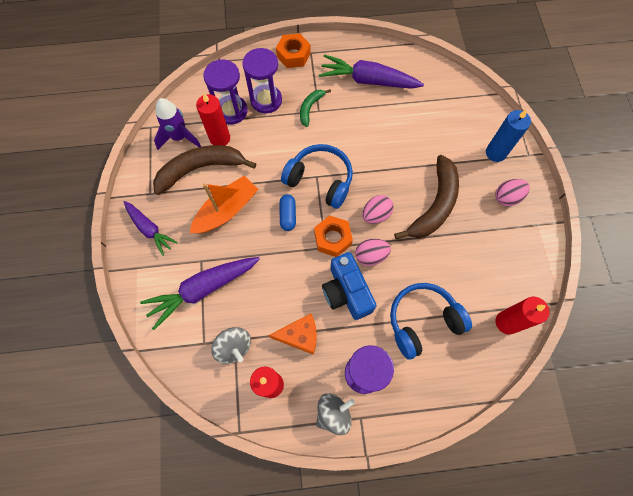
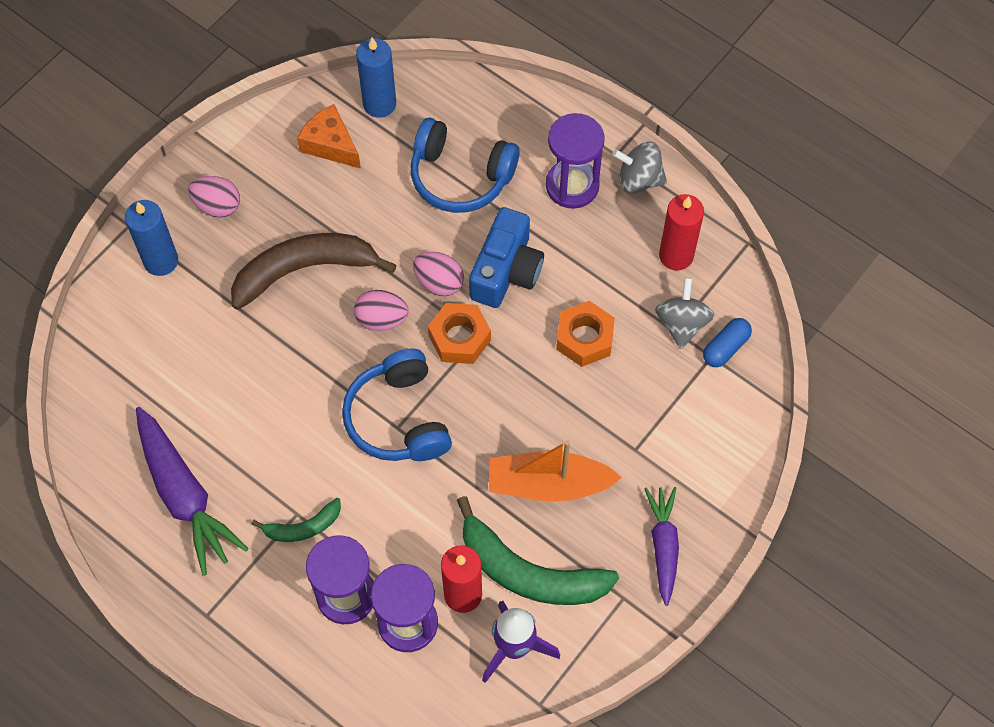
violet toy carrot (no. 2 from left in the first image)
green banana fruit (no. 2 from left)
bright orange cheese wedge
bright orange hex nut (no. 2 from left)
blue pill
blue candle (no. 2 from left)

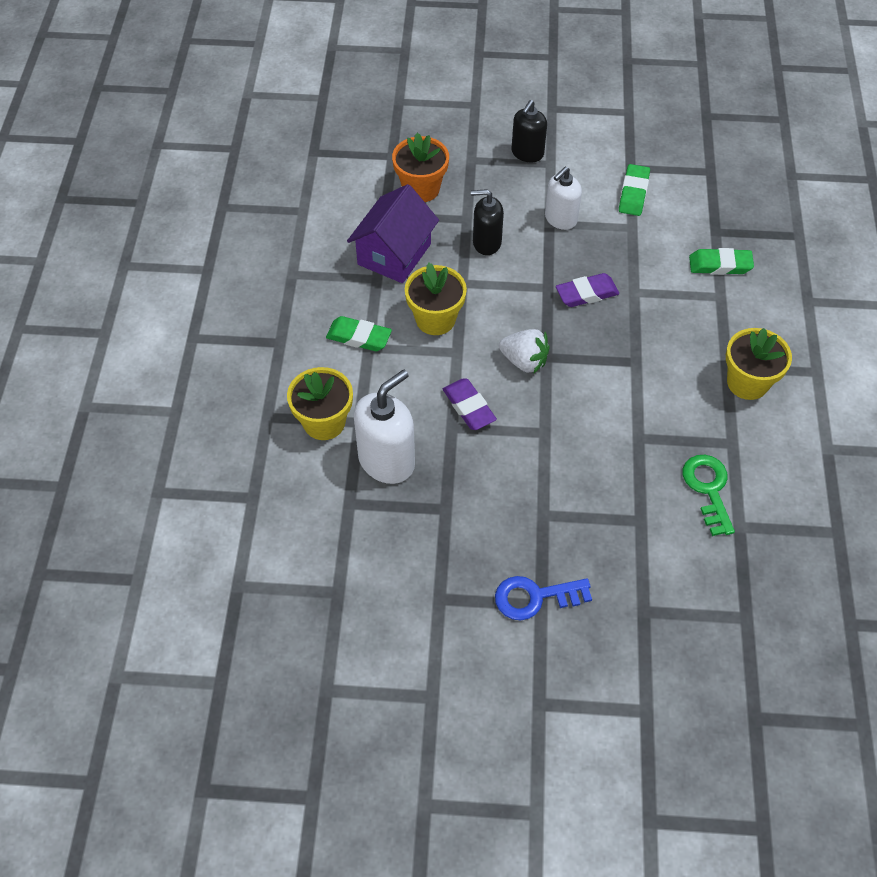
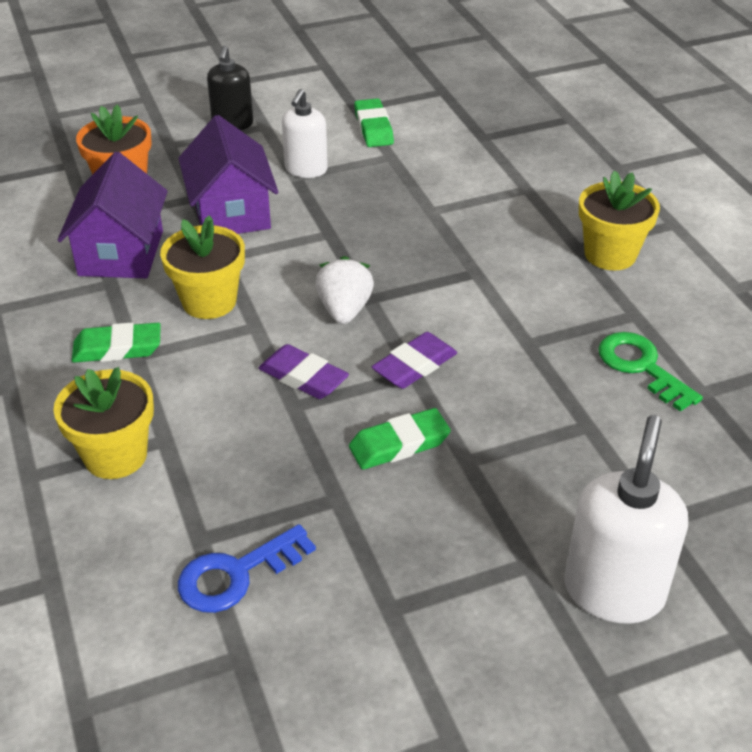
white pump bottle (no. 2 from left)
violet toy house (no. 2 from left)
blue door key
white toy strawberry
violet eraser (no. 2 from left)
green eraser (no. 3 from left)

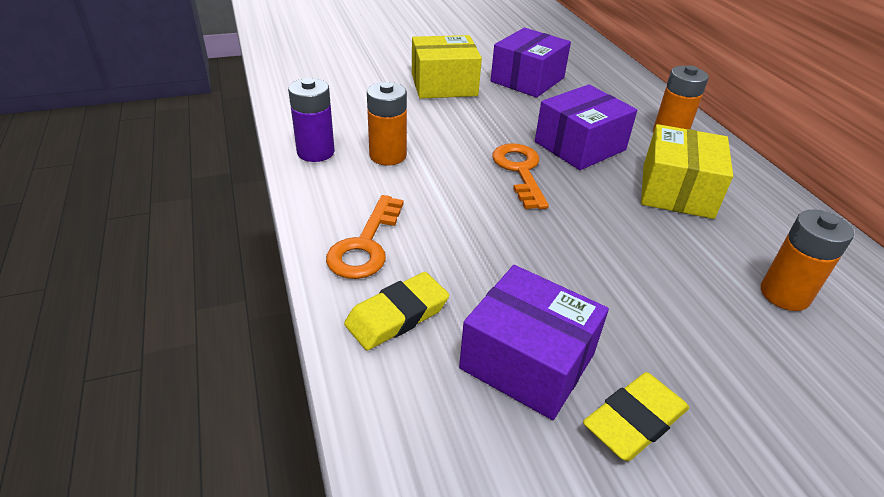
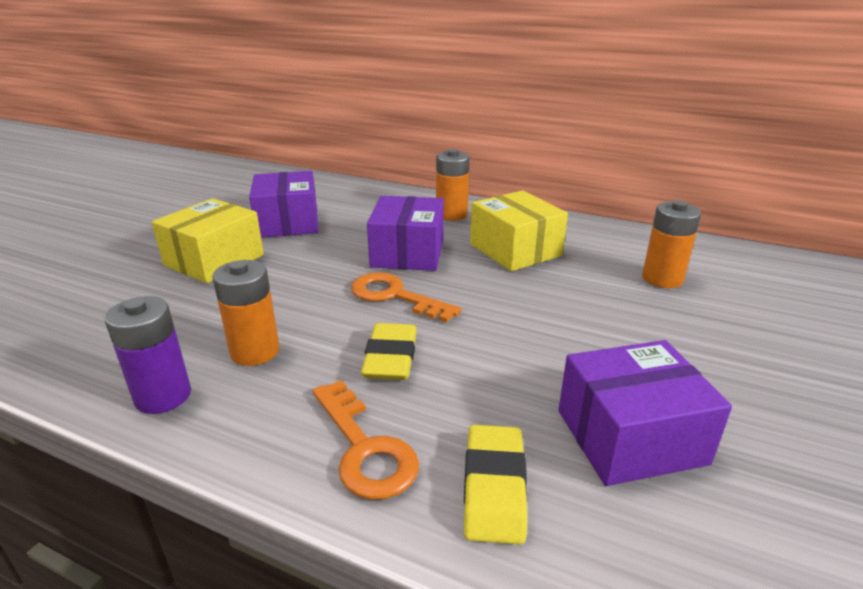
bright yellow eraser (no. 1 from left)

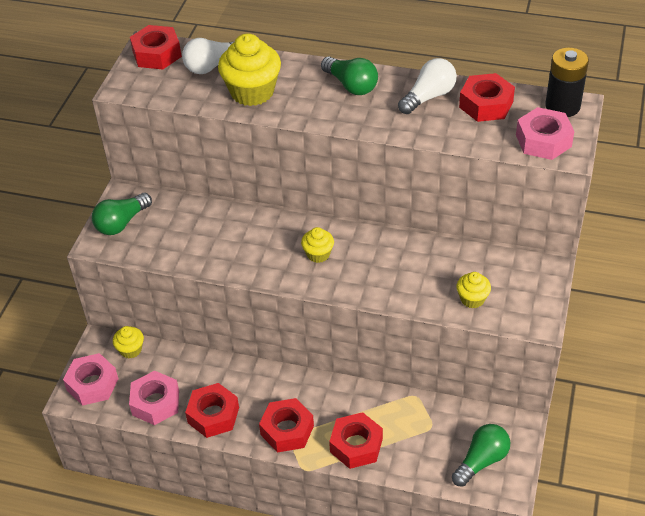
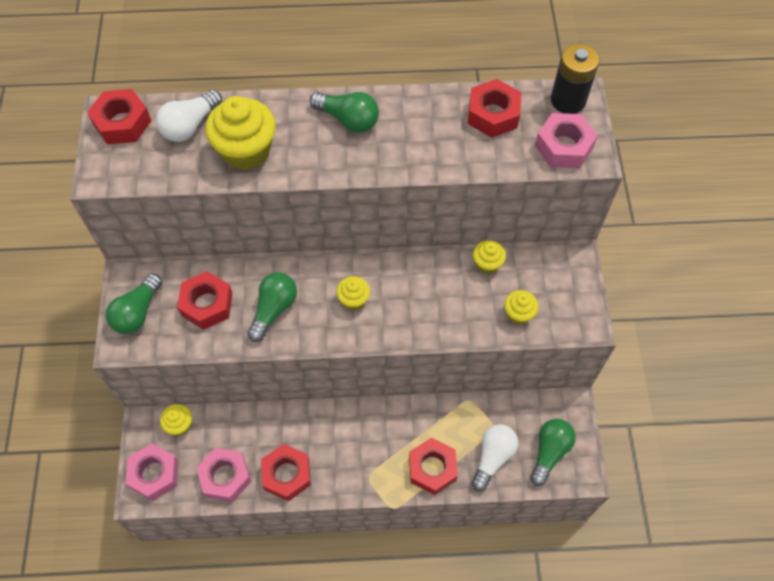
scarlet hex nut (no. 2 from left)
white bulb (no. 2 from left)
green bulb (no. 2 from left)
bright yellow muffin (no. 4 from left)

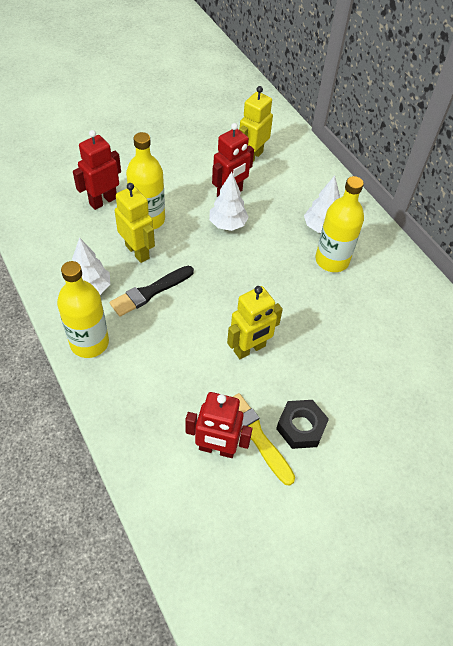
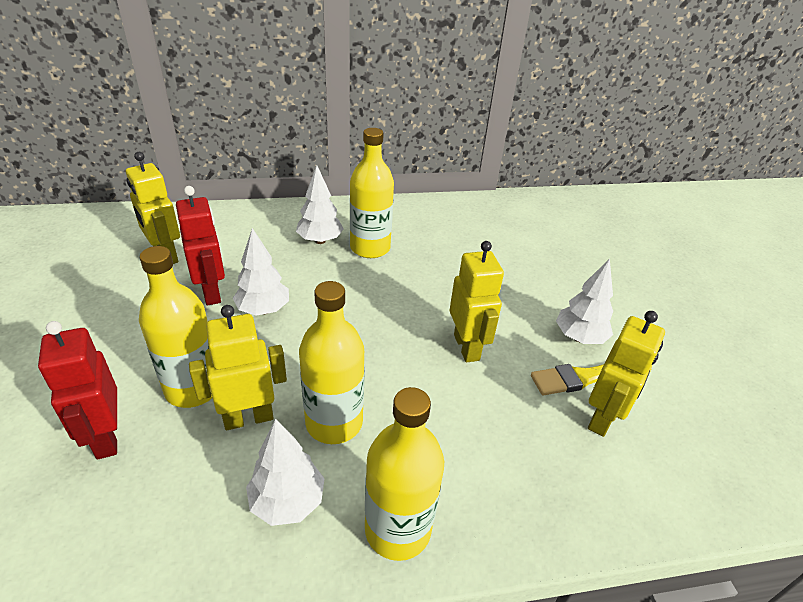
bright yellow drink bottle (no. 2 from left)
bright yellow toy robot (no. 4 from left)
white tree (no. 4 from left)

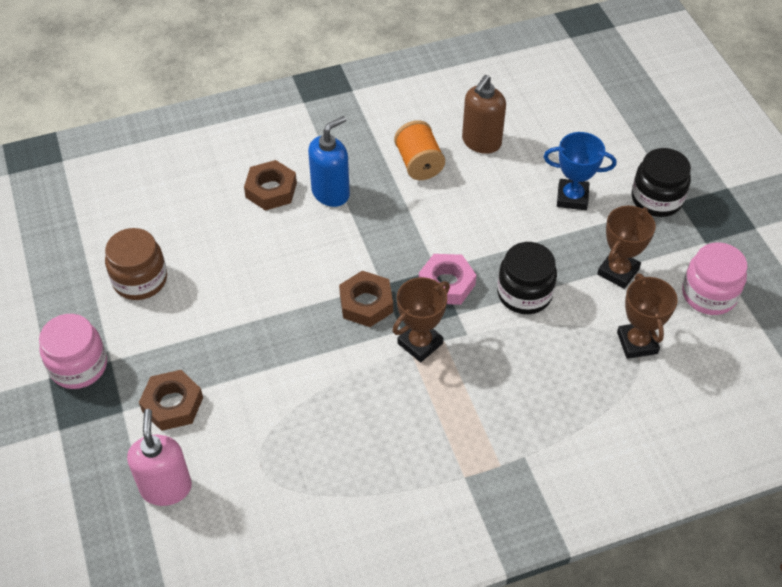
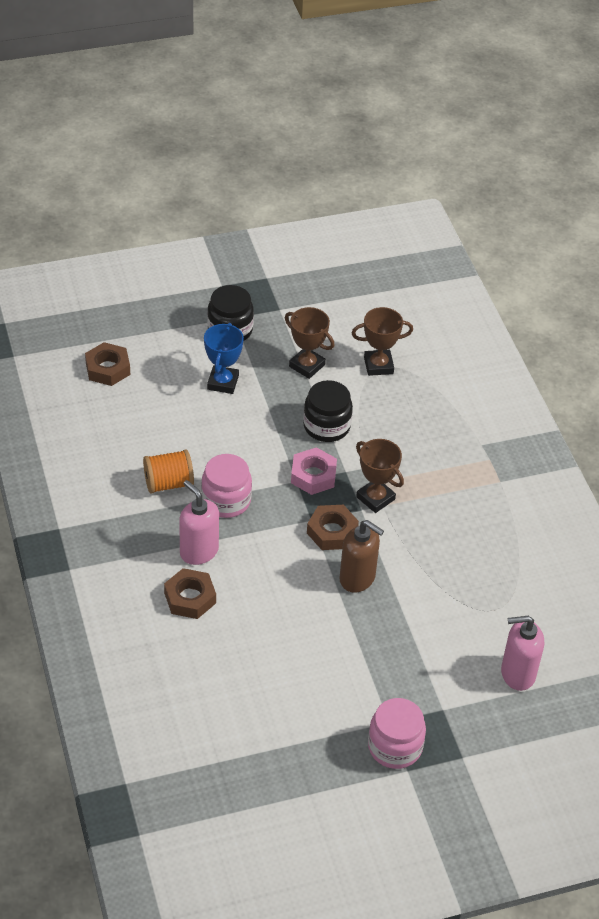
brown jam jar
brown hex nut (no. 1 from left)
rose-pink pump bottle (no. 1 from left)
brown pump bottle
rose-pink jam jar (no. 1 from left)

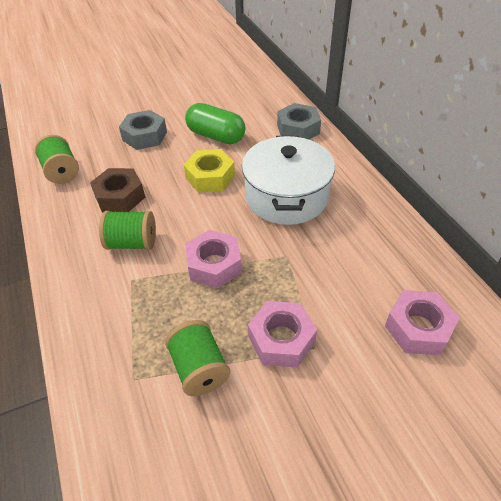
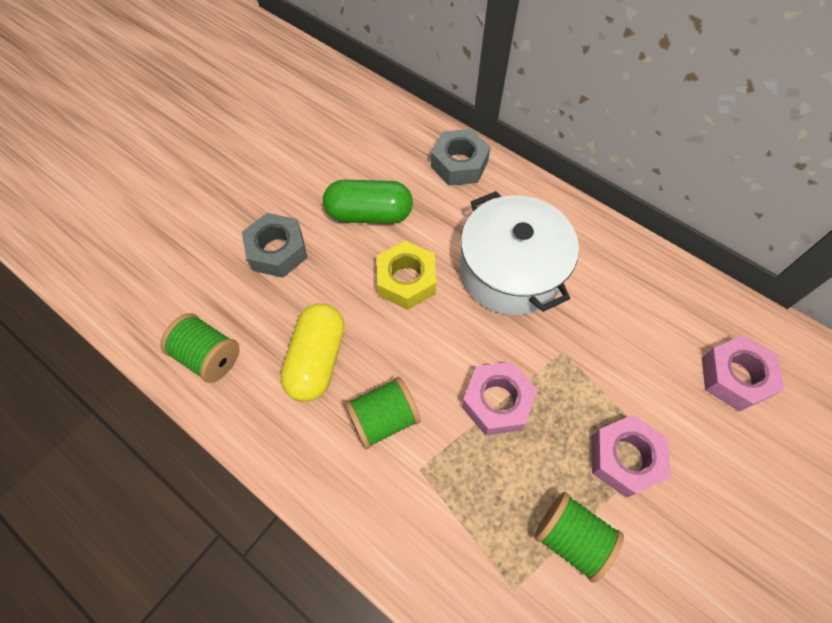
bright yellow pill

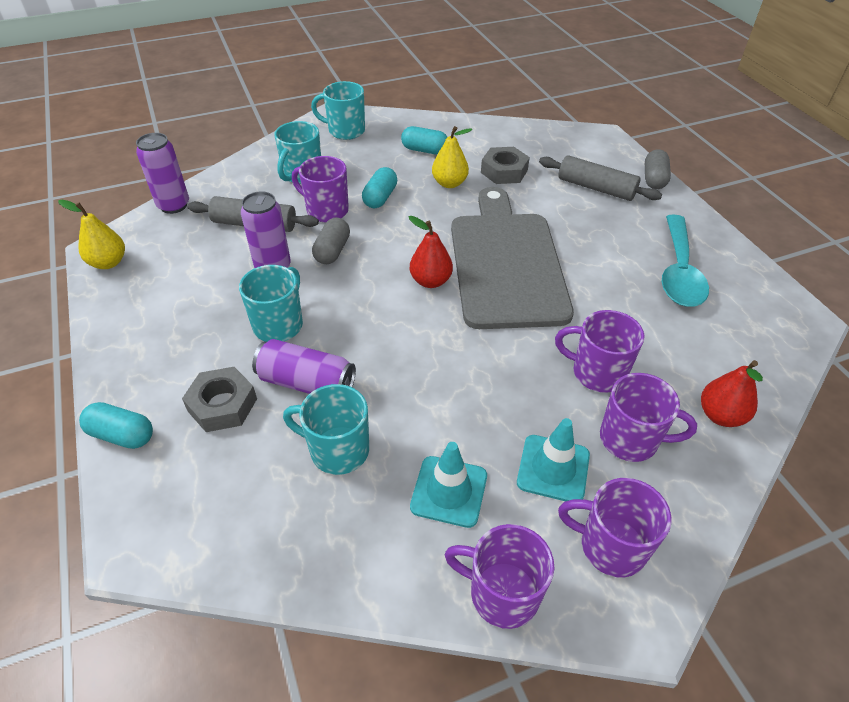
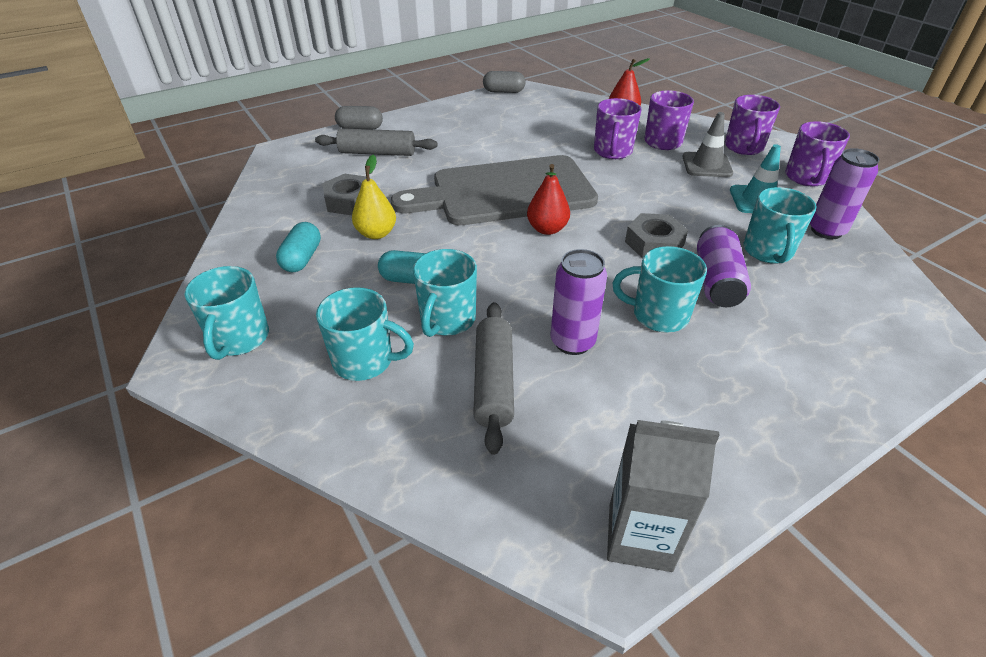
ash-grey juice carton
teal pill (no. 1 from left in the first image)
violet can (no. 3 from left)
ash-grey hex nut (no. 2 from left)
teal mug (no. 3 from left)
ash-grey pill (no. 2 from left)
ash-grey traffic cone
ash-grey pastry roller (no. 1 from left)
teal teaspoon

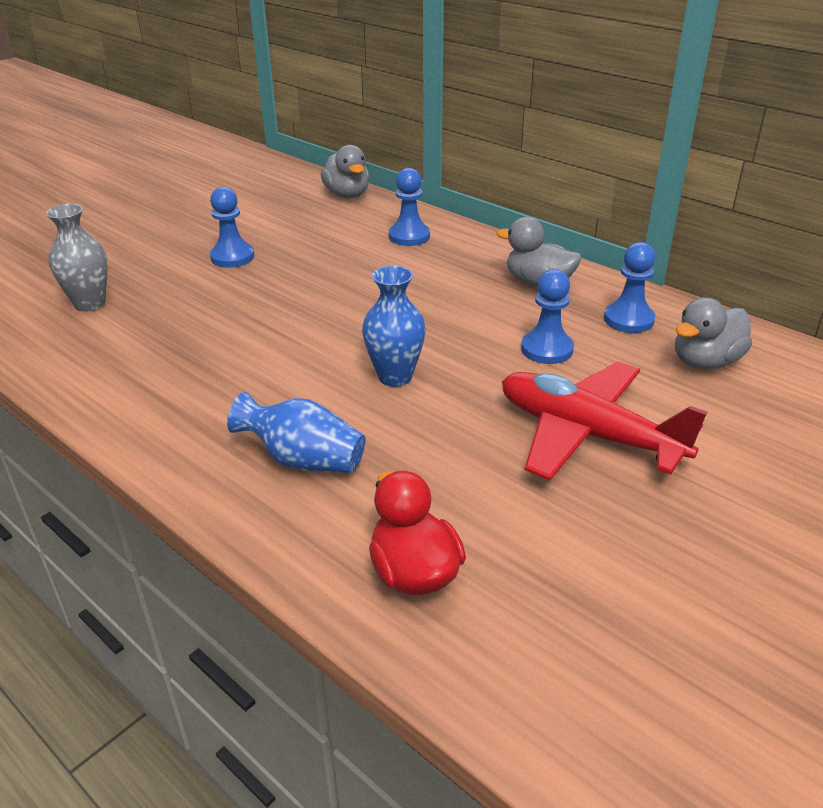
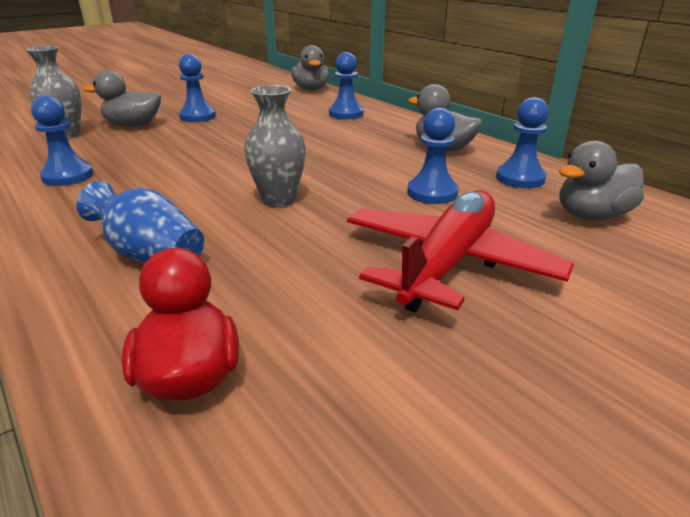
ash-grey vase (no. 2 from left)
scarlet aeroplane
blue game pawn (no. 1 from left)
ash-grey duck (no. 1 from left)

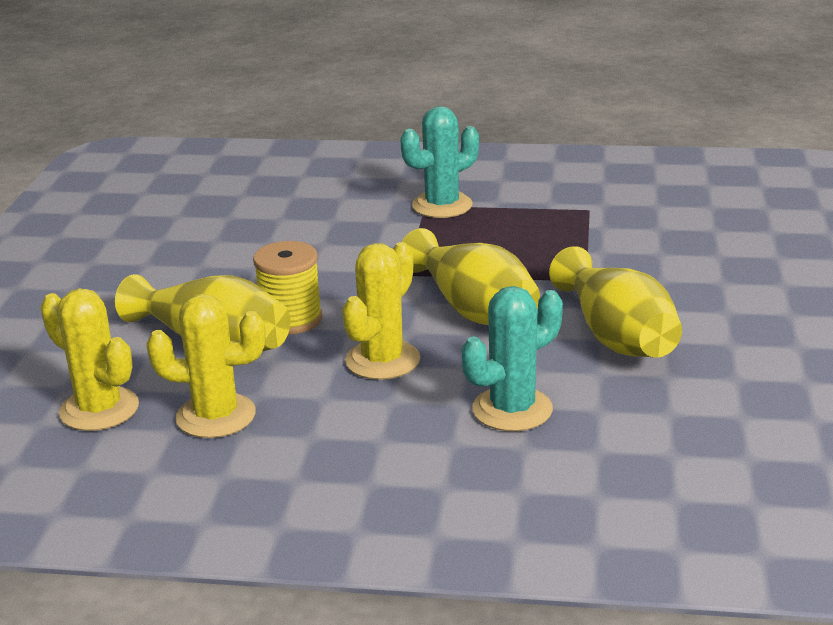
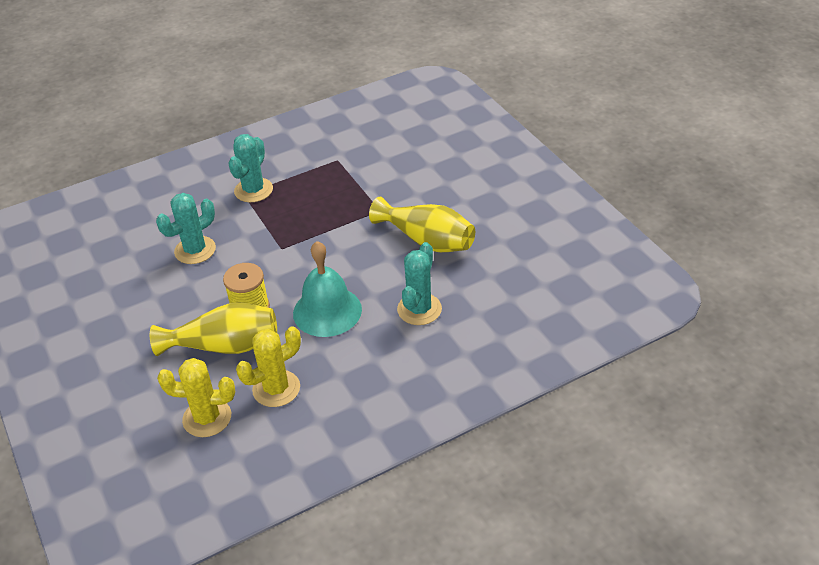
teal hand bell
bright yellow vase (no. 2 from left in the first image)
teal cactus (no. 1 from left)

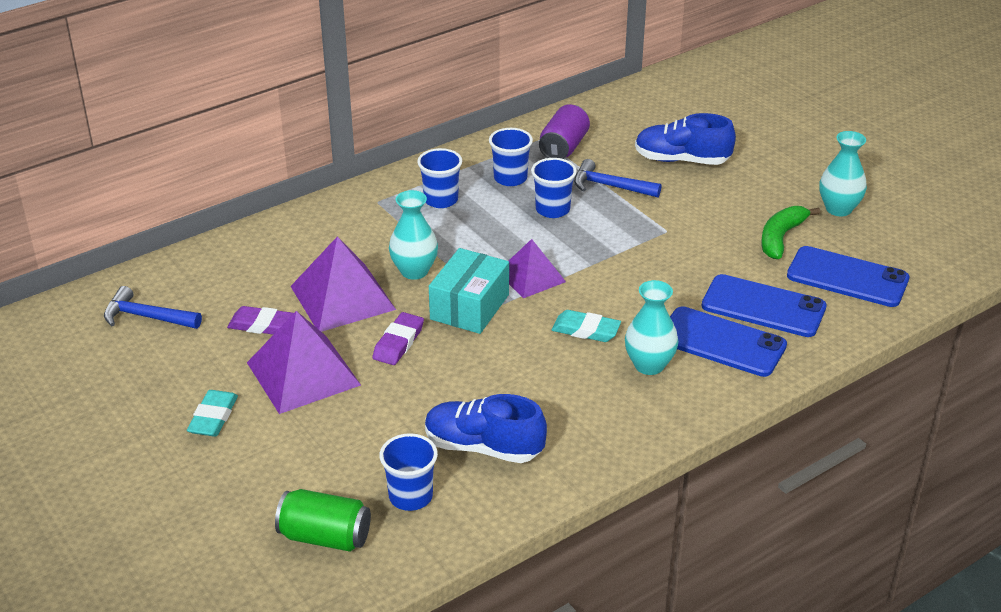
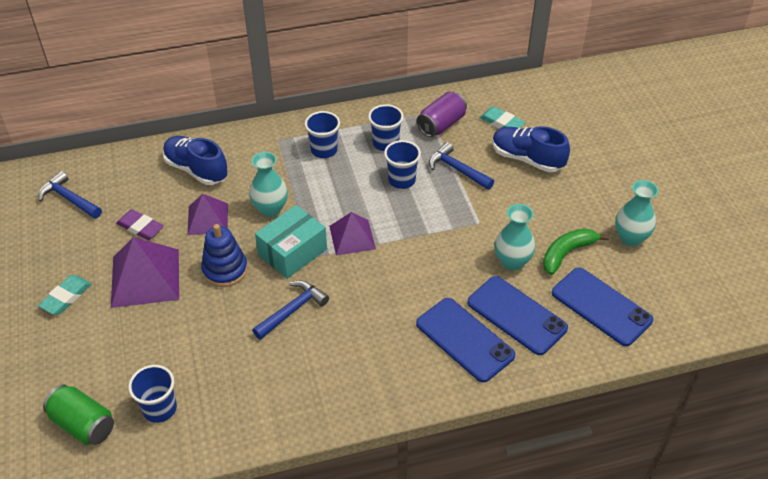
violet solid pyramid (no. 2 from left)
blue stacking toy
blue shoe (no. 1 from left)
teal eraser (no. 2 from left)
teal vase (no. 2 from left)
blue hammer (no. 2 from left)

